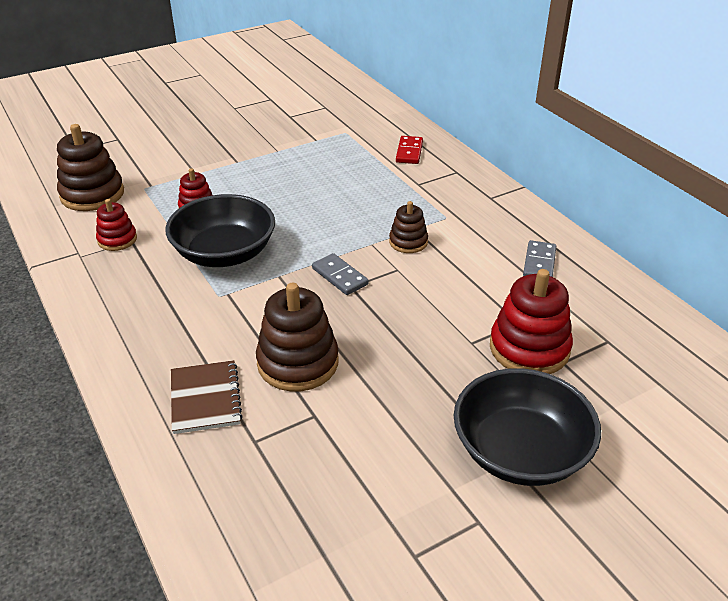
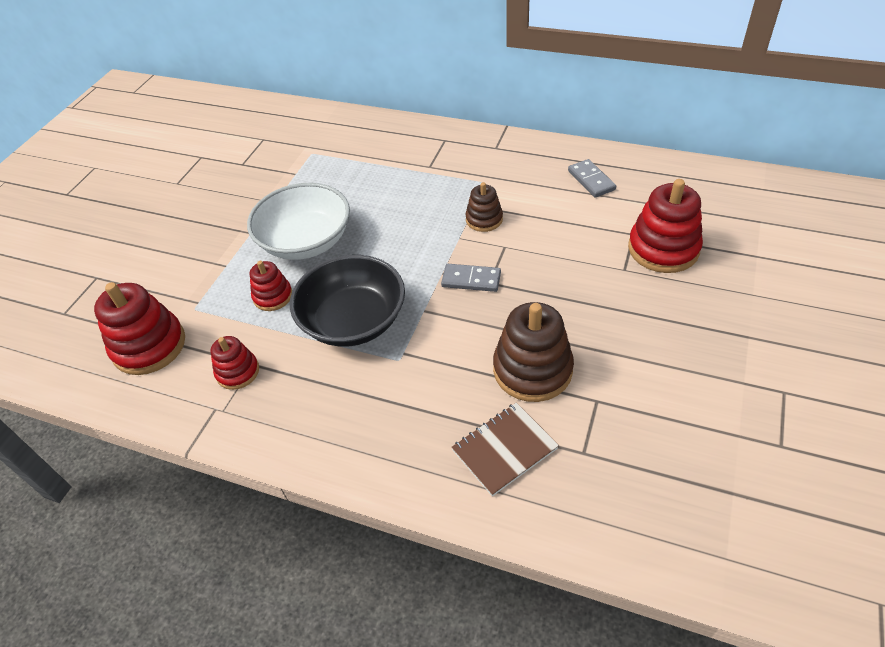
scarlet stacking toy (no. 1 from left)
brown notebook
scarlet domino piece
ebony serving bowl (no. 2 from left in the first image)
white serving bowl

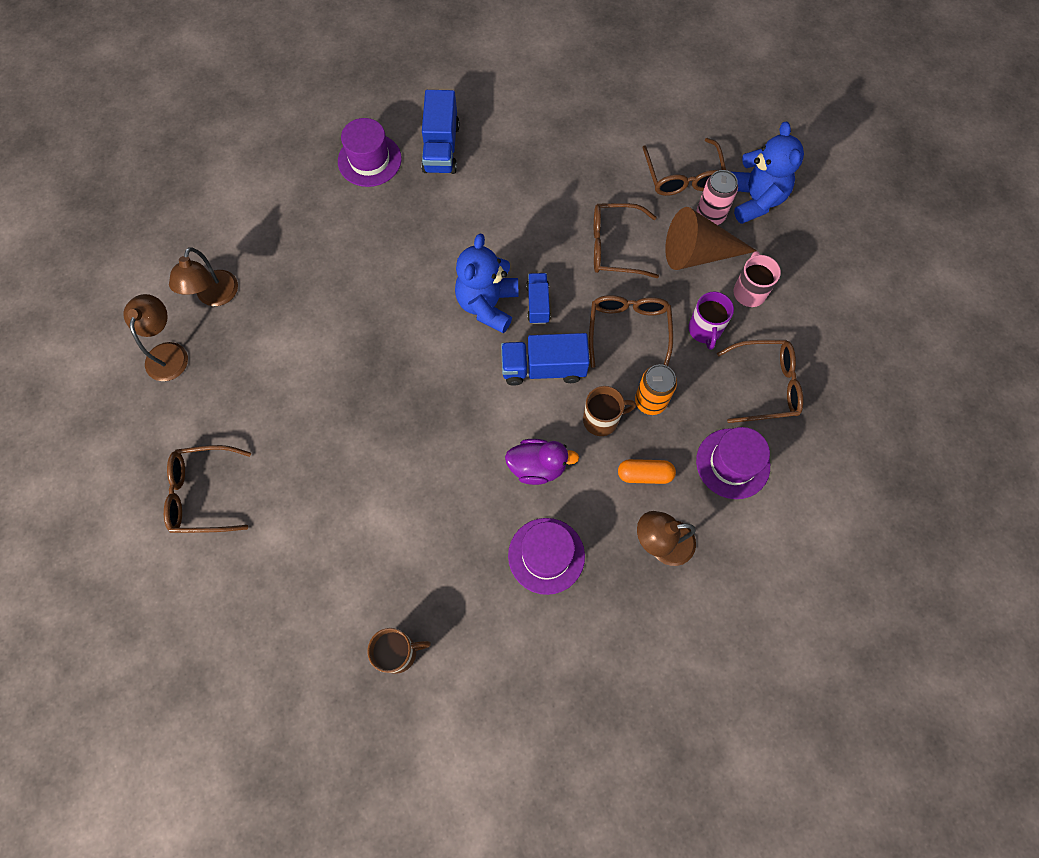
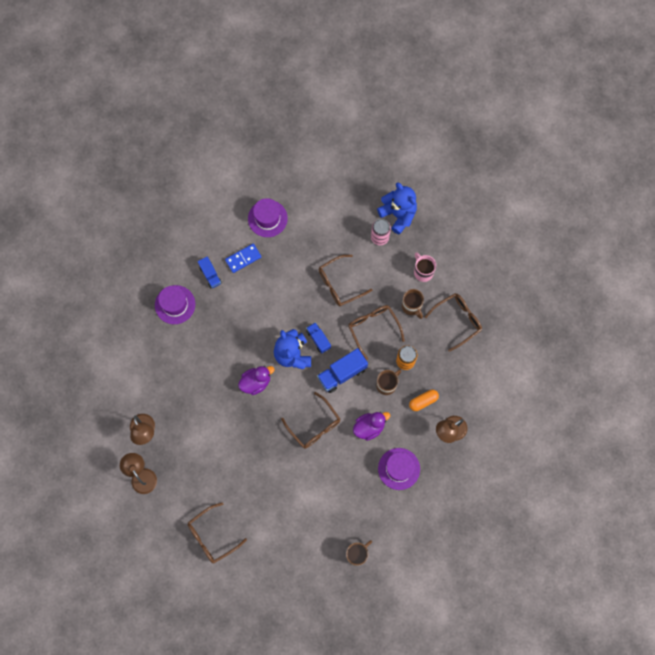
blue truck (no. 1 from left)
brown eyeglasses (no. 2 from left)
brown solid cone
brown mug (no. 3 from left)
violet hat (no. 2 from left)
blue domino piece
violet duck (no. 1 from left)

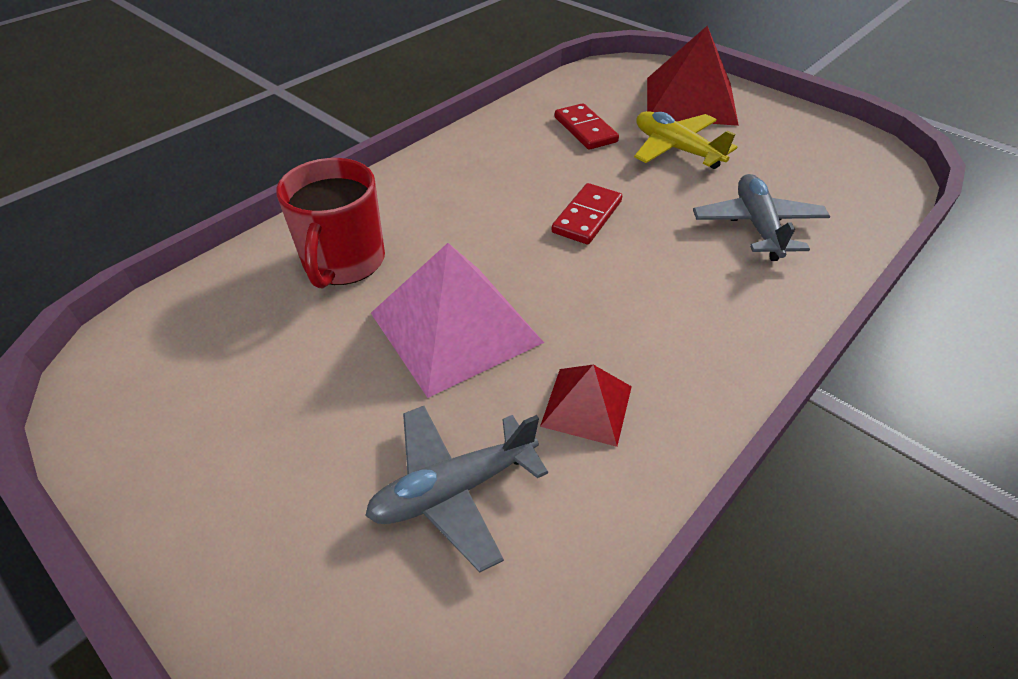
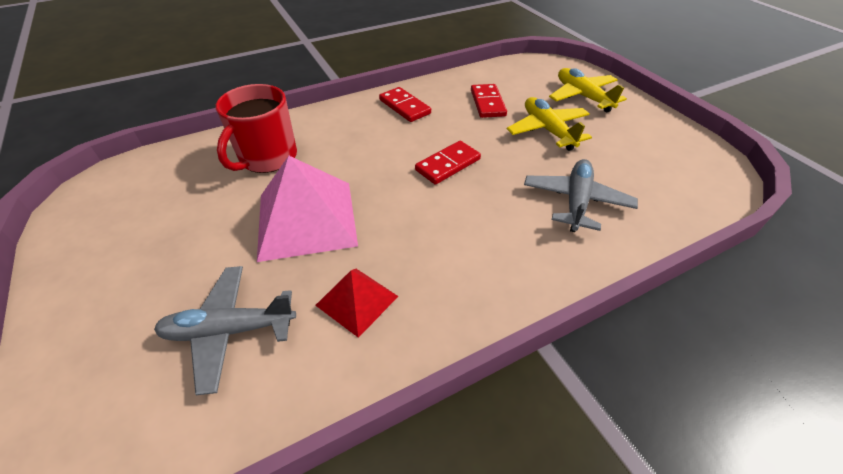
bright yellow aeroplane (no. 2 from left)
scarlet domino piece (no. 1 from left)

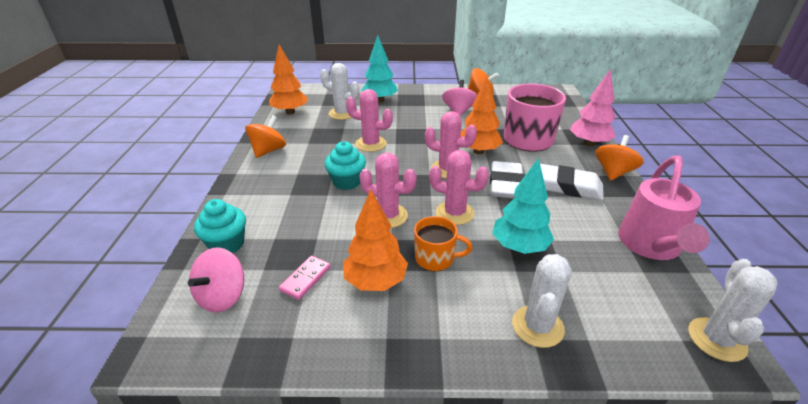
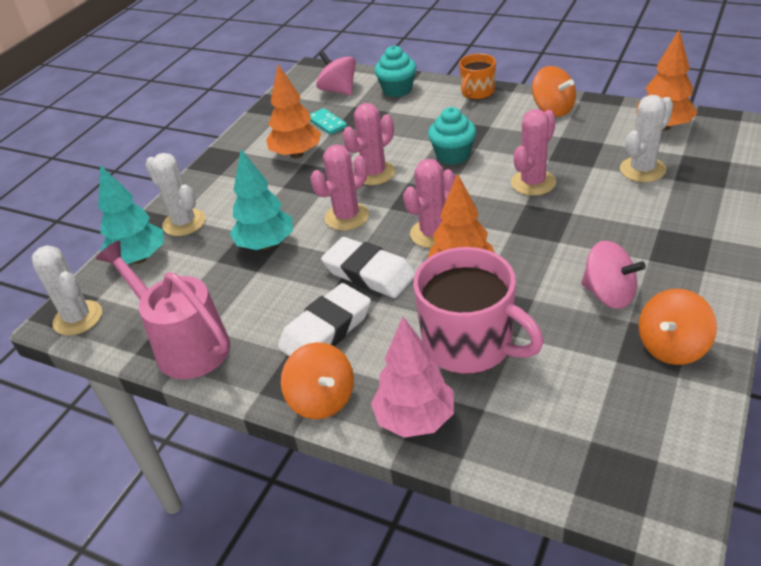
teal domino piece
teal tree (no. 1 from left)
bright orange mug

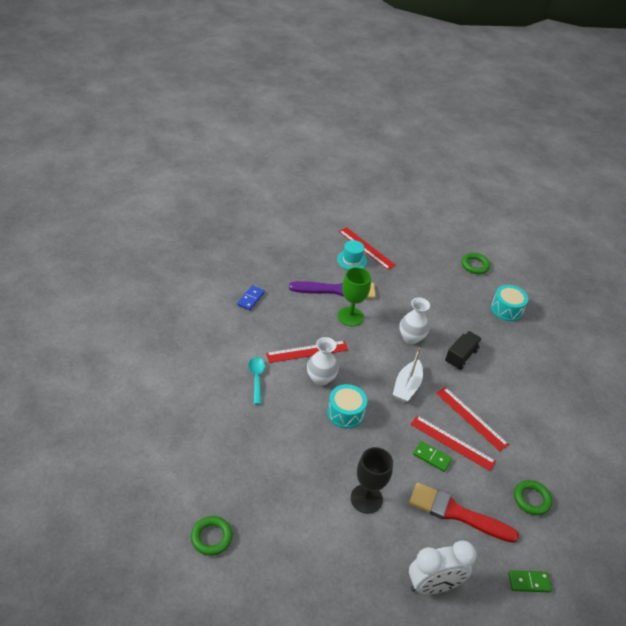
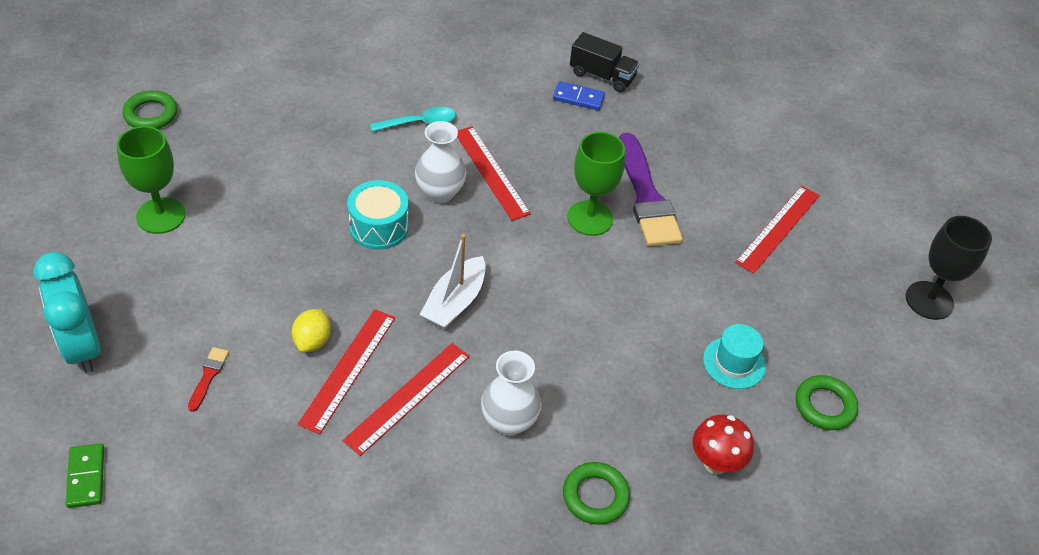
teal hat
ebony wine glass
white boat
white vase (no. 2 from left)
scarlet paint brush
teal bedside clock
bright yellow lemon
ebony truck
scarlet toadstool
green torus (no. 2 from left)
green wine glass (no. 1 from left)

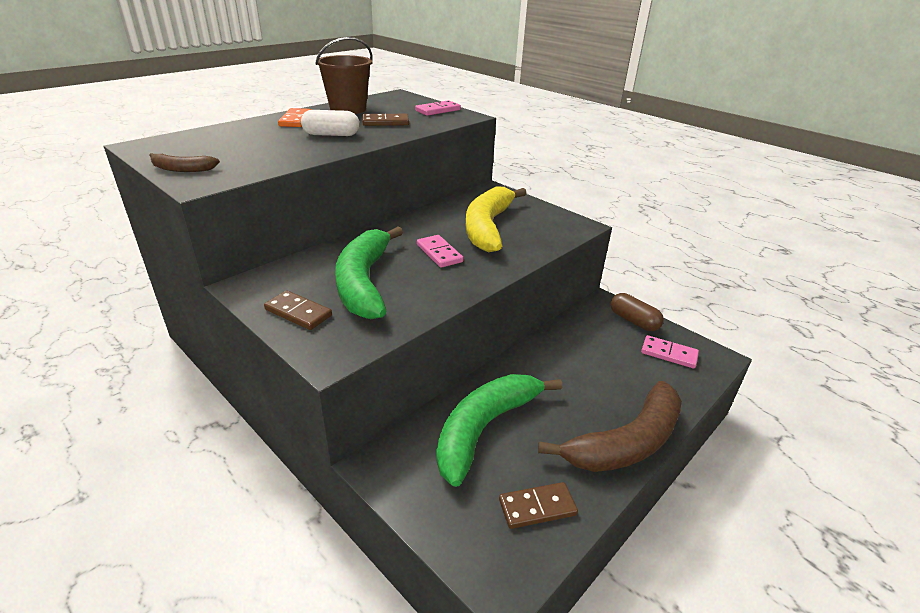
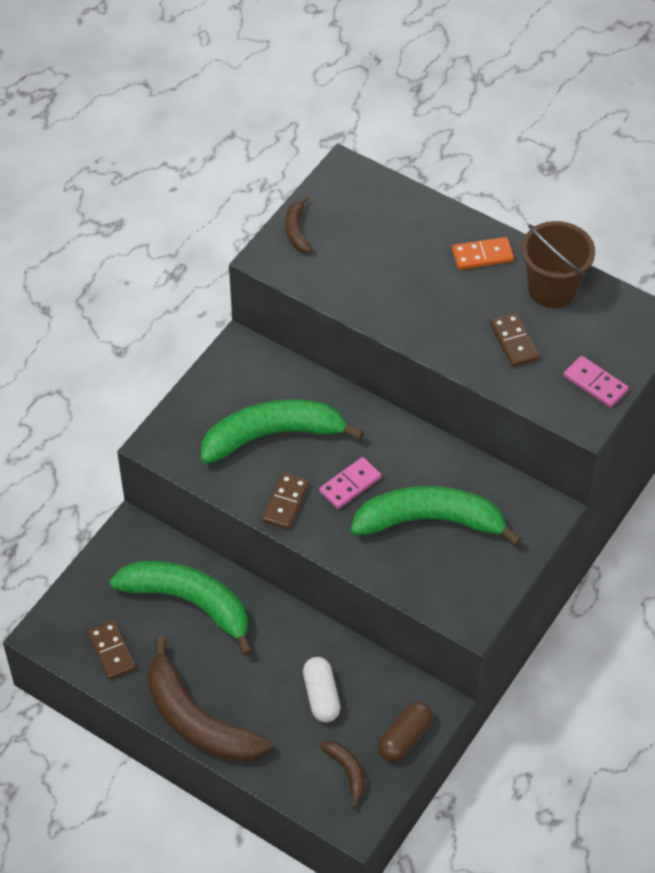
brown domino piece (no. 2 from left)
white pill
green banana fruit (no. 3 from left)
brown banana fruit (no. 3 from left)

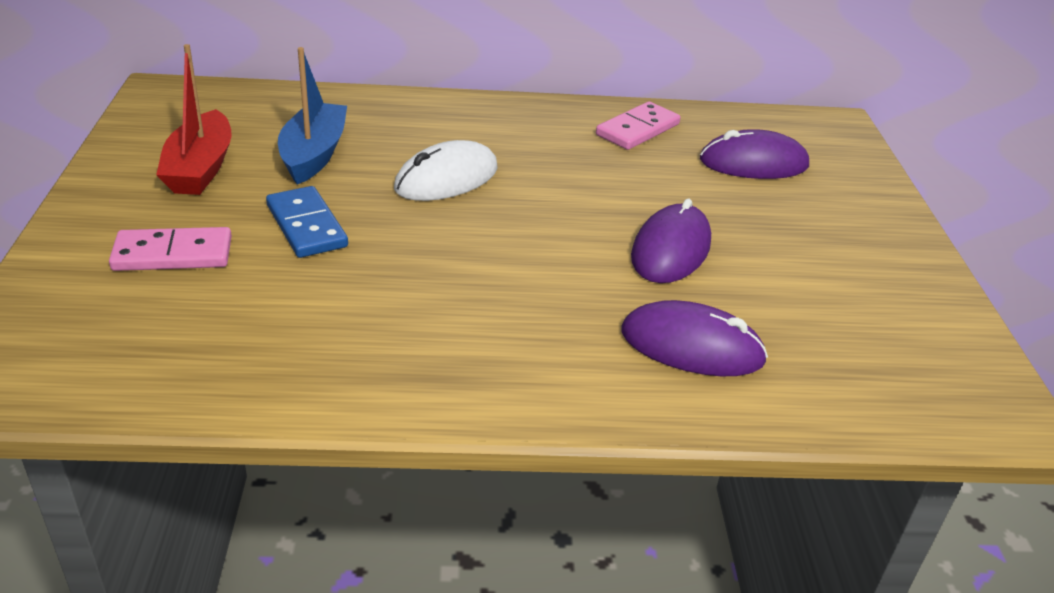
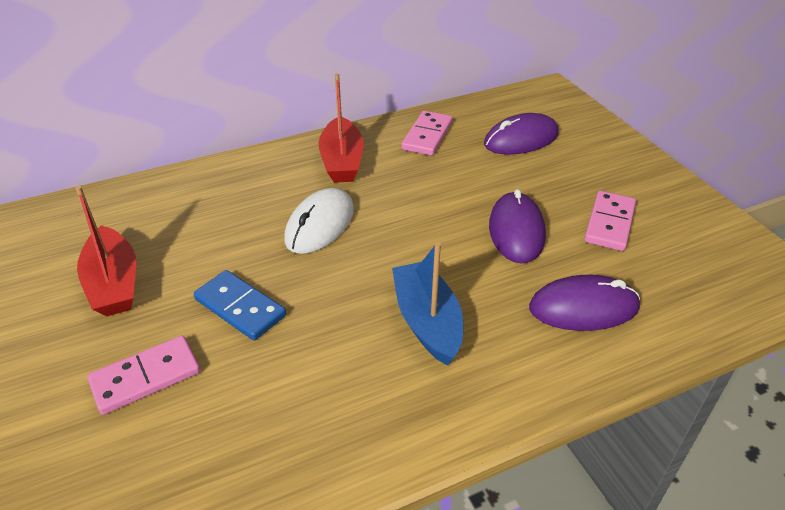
blue boat
scarlet boat (no. 2 from left)
rose-pink domino piece (no. 3 from left)

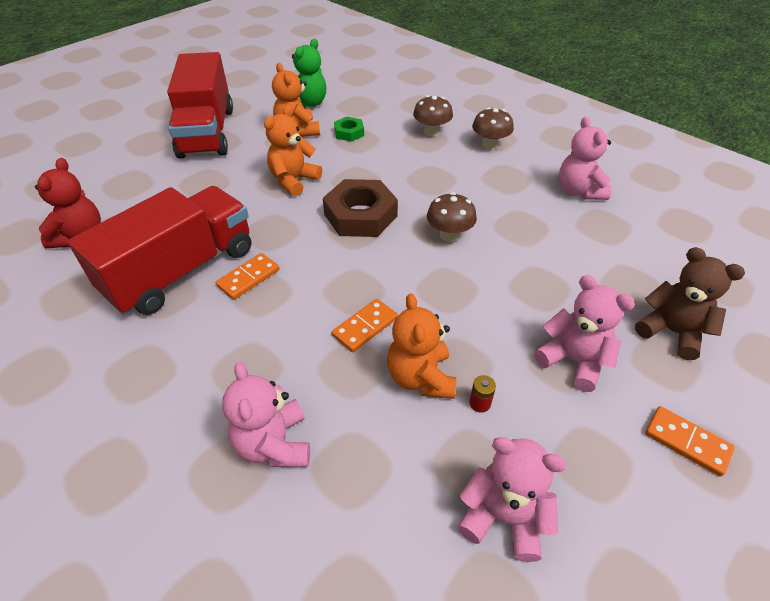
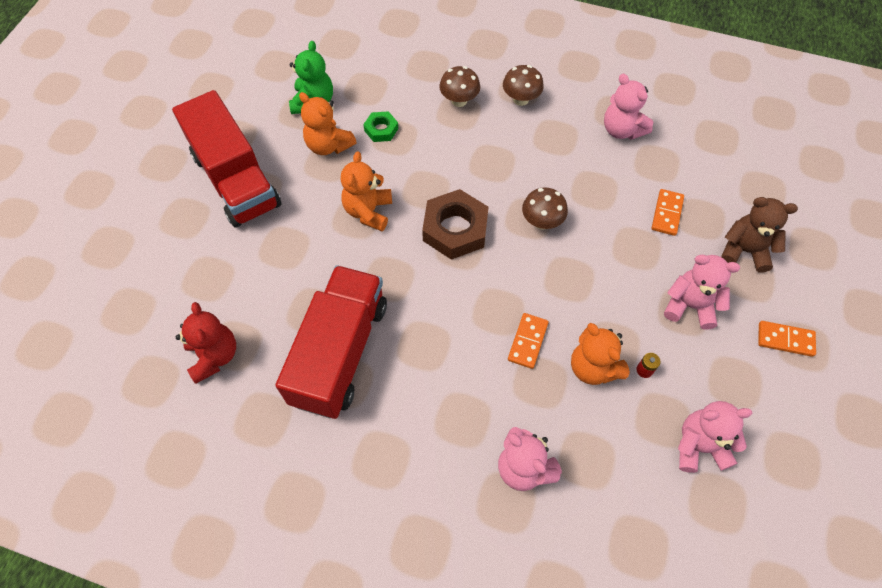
bright orange domino piece (no. 2 from left)

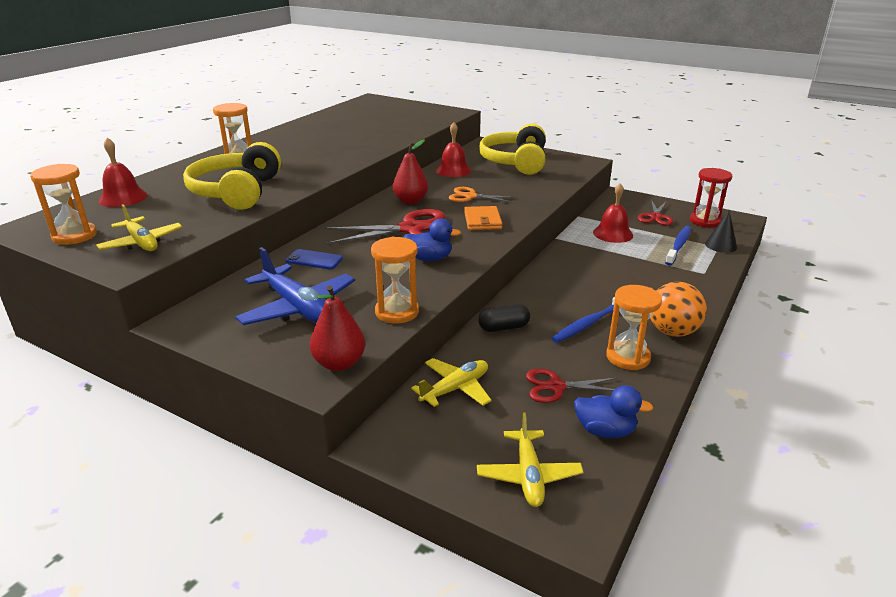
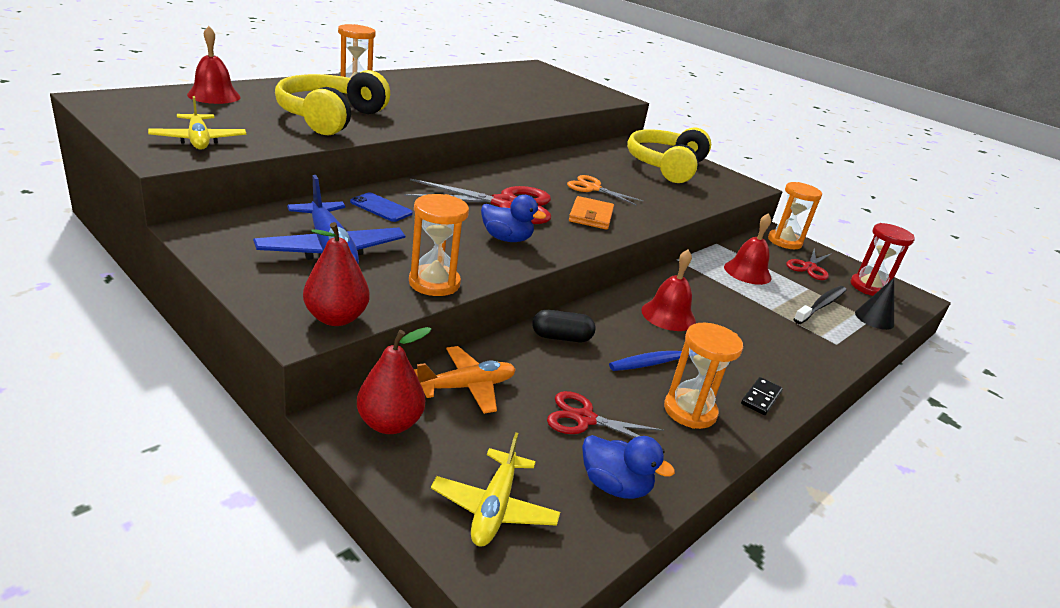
bright orange sand timer (no. 4 from left)
scarlet toy pear (no. 2 from left)
bright orange aeroplane
scarlet hand bell (no. 2 from left)
ebony domino piece
ebony toothbrush

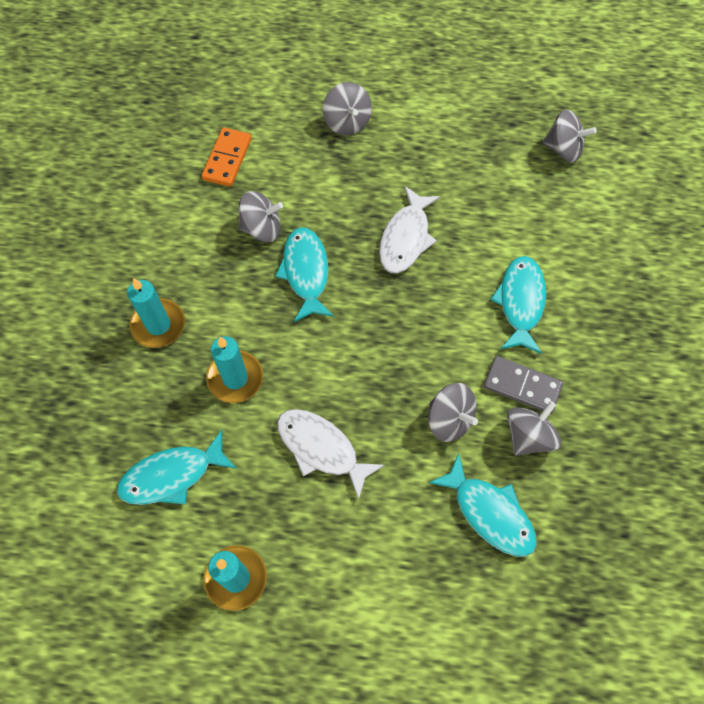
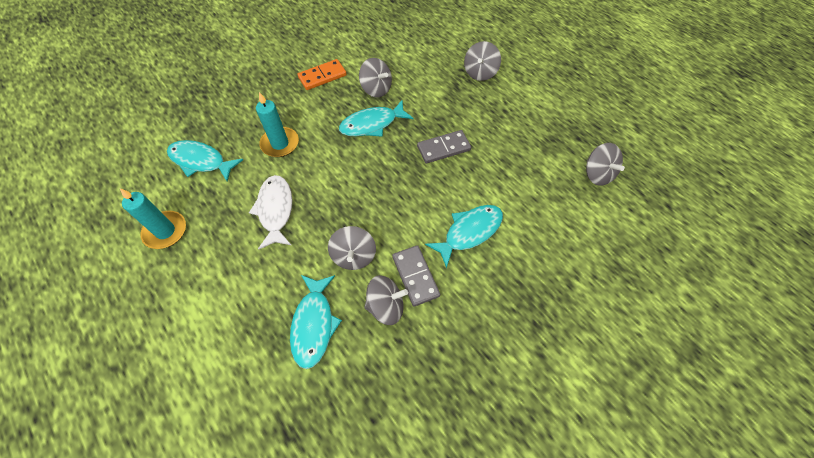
teal candle (no. 1 from left in the first image)
bright orange domino piece
teal fish figure (no. 3 from left)
ash-grey domino piece (no. 2 from left)

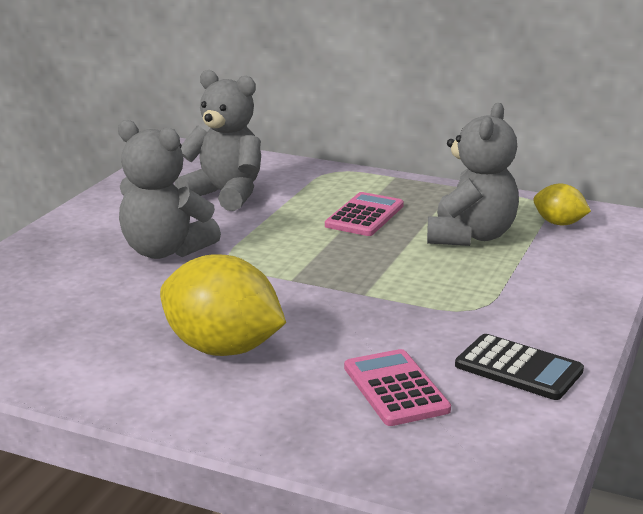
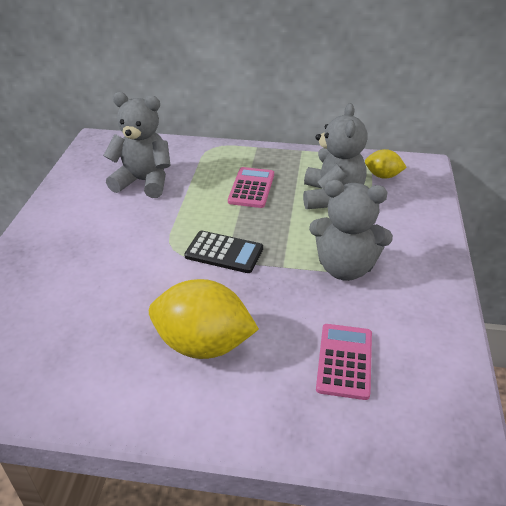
ash-grey stuffed bear (no. 3 from left)
rose-pink calculator (no. 2 from left)
ebony calculator

